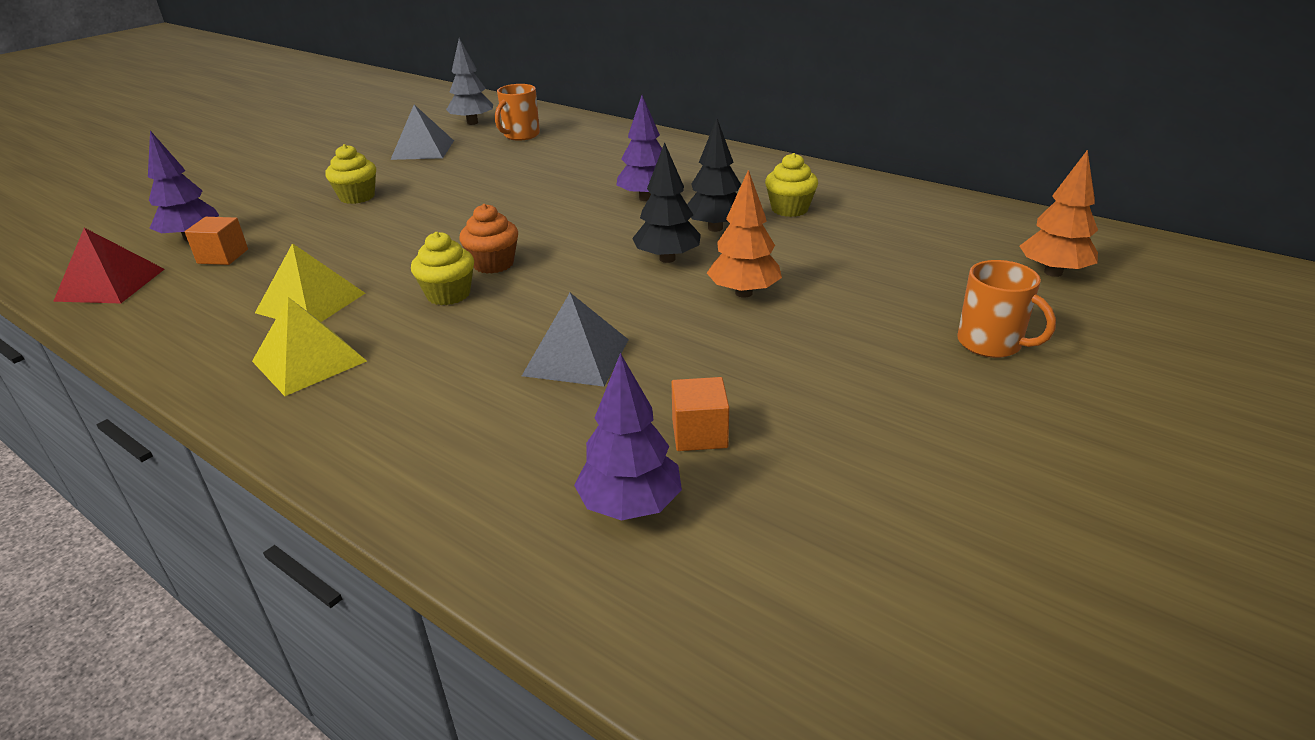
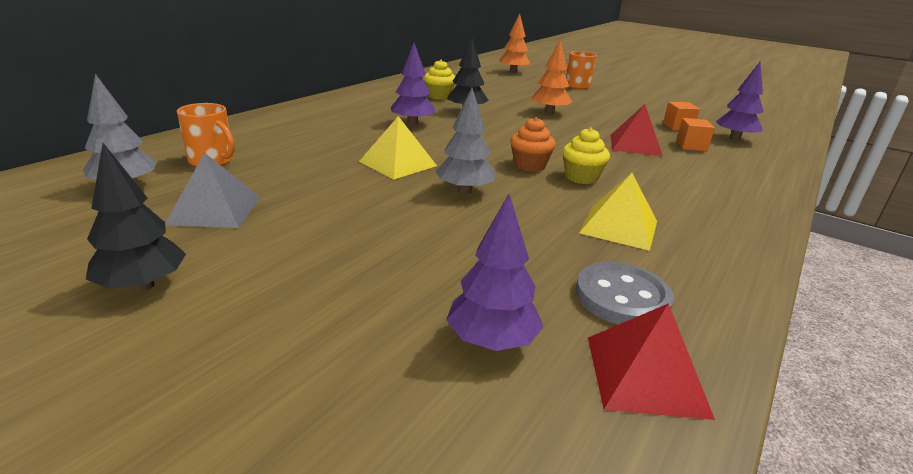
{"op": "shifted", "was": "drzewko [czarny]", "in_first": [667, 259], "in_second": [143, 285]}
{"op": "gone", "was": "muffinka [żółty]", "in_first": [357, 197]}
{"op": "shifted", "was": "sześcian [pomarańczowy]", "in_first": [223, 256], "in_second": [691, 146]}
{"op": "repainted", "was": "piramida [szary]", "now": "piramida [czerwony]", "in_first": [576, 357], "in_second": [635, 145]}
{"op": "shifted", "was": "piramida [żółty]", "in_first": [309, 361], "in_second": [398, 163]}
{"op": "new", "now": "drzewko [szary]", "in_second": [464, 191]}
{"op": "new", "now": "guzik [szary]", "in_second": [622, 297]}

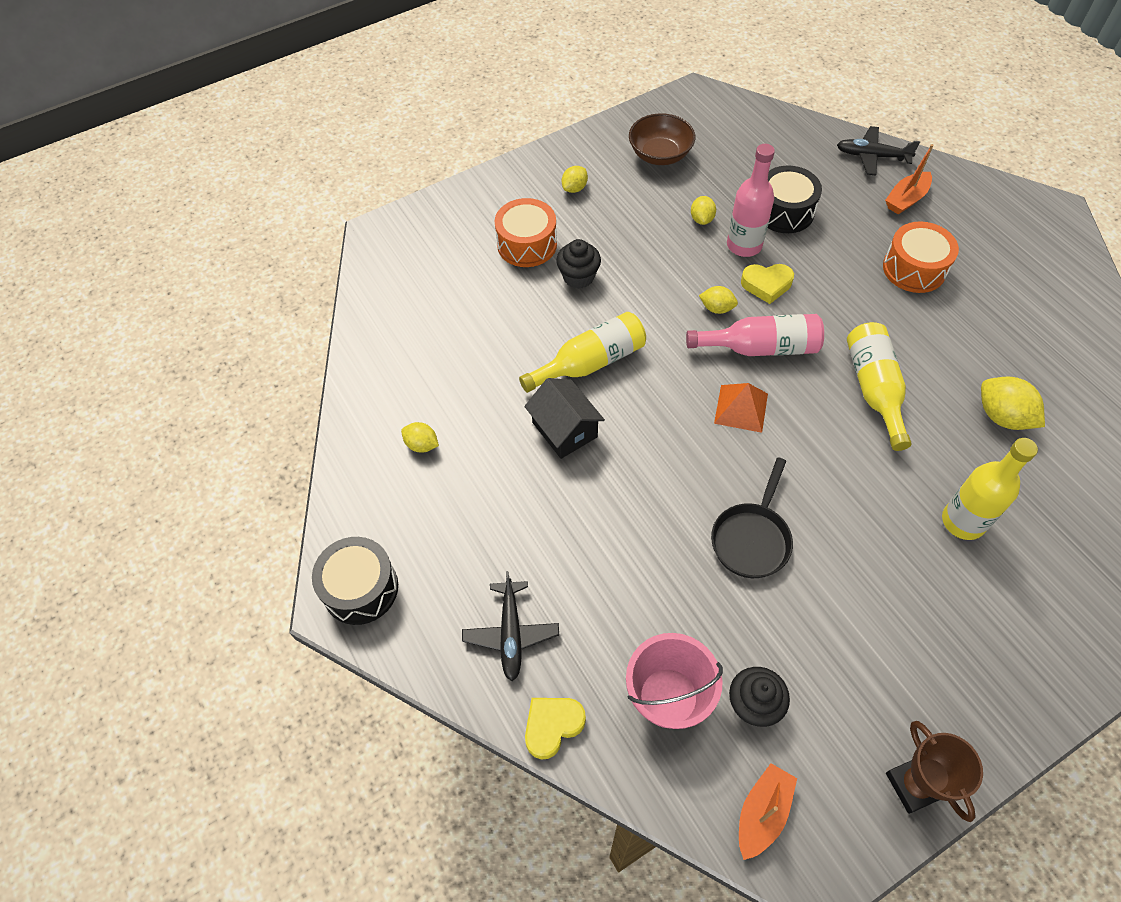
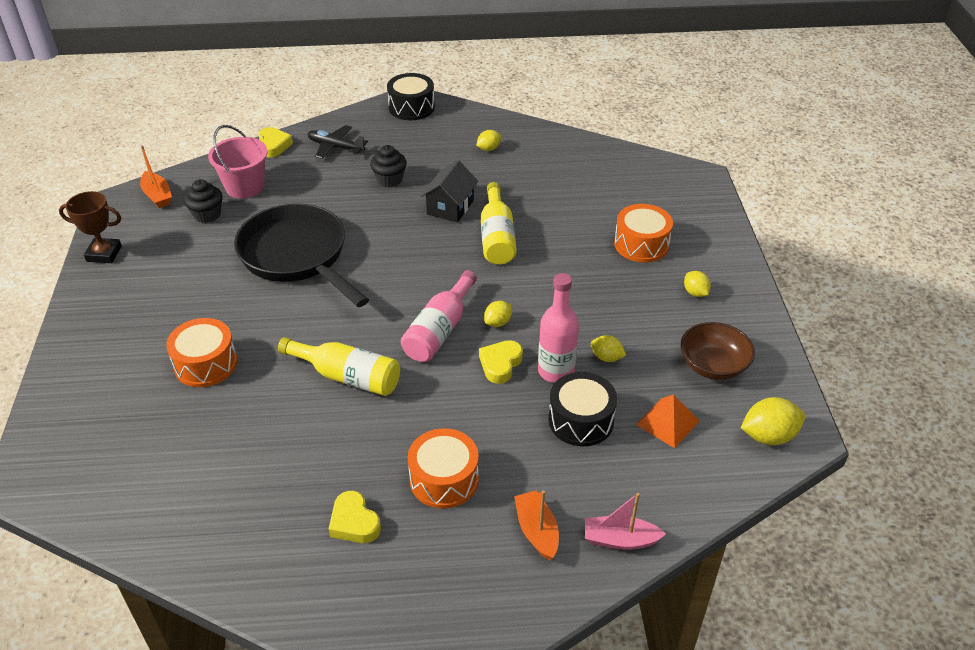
{"op": "swapped", "was": "samolot [czarny]", "now": "łódka [różowy]", "in_first": [872, 156], "in_second": [620, 540]}
{"op": "shifted", "was": "muffinka [czarny]", "in_first": [578, 277], "in_second": [389, 180]}
{"op": "shifted", "was": "cytryna [żółty]", "in_first": [1002, 416], "in_second": [768, 436]}
{"op": "rotated", "was": "domek [czarny]", "in_first": [564, 430], "in_second": [450, 207], "clockwise": -60}
{"op": "shifted", "was": "piramida [pomarańczowy]", "in_first": [741, 408], "in_second": [667, 422]}
{"op": "swapped", "was": "butelka [żółty]", "now": "bęben [pomarańczowy]", "in_first": [963, 521], "in_second": [206, 364]}
{"op": "scaled", "was": "patelnia [czarny]", "in_first": [752, 539], "in_second": [297, 256], "ratio": 1.83}
{"op": "new", "now": "serce [żółty]", "in_second": [354, 522]}

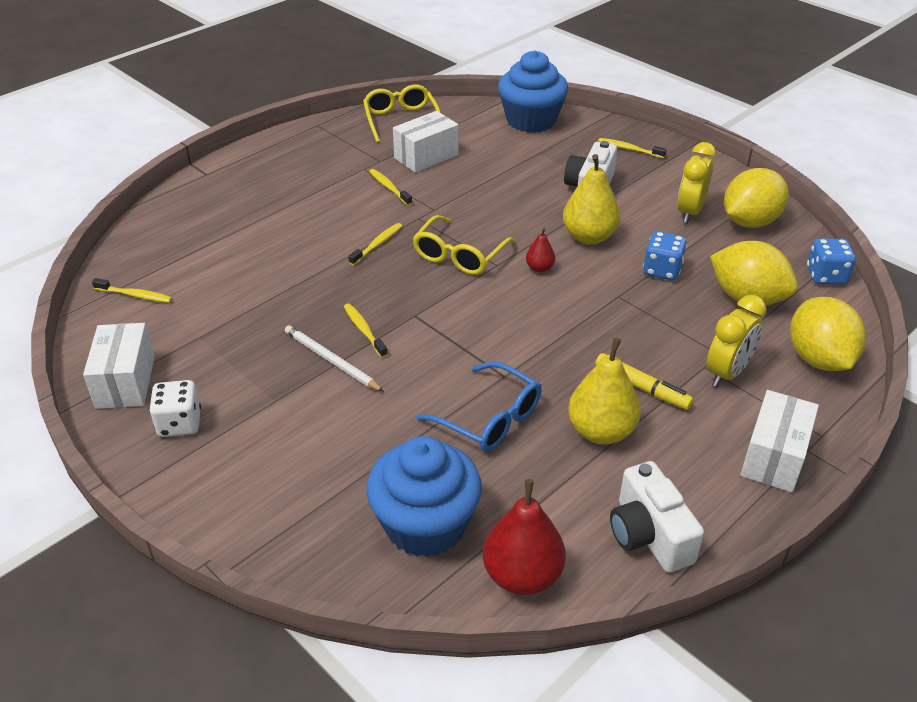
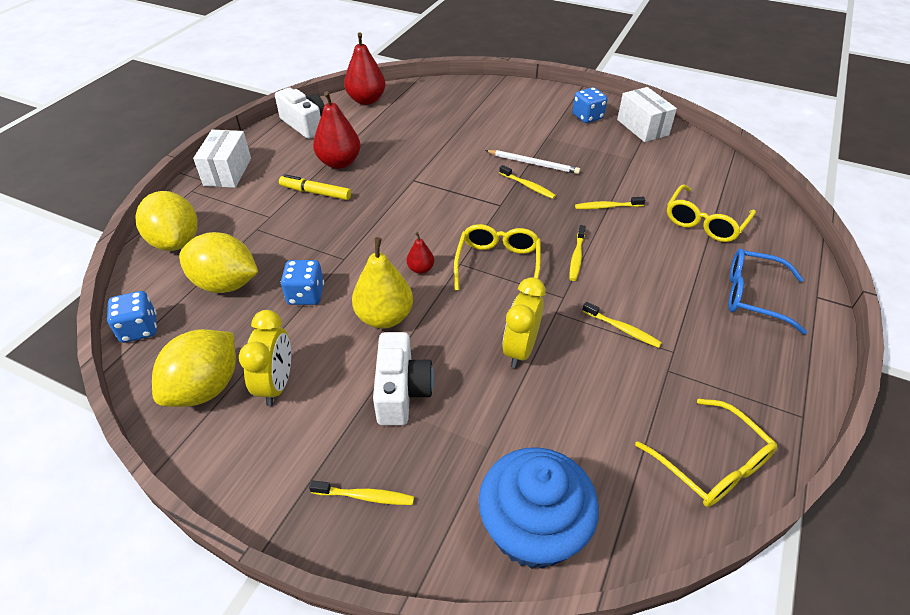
{"op": "gone", "was": "pudełko [biały]", "in_first": [426, 156]}
{"op": "shifted", "was": "szczoteczka do zębów [żółty]", "in_first": [135, 295], "in_second": [607, 207]}
{"op": "shifted", "was": "budzik [żółty]", "in_first": [727, 373], "in_second": [520, 349]}
{"op": "repainted", "was": "gruszka [żółty]", "now": "gruszka [czerwony]", "in_first": [601, 431], "in_second": [339, 162]}
{"op": "shifted", "was": "okulary [niebieski]", "in_first": [490, 418], "in_second": [753, 296]}
{"op": "repainted", "was": "kostka do gry [biały]", "now": "kostka do gry [niebieski]", "in_first": [179, 423], "in_second": [587, 117]}
{"op": "gone", "was": "muffinka [niebieski]", "in_first": [425, 525]}
{"op": "new", "now": "okulary [żółty]", "in_second": [704, 222]}

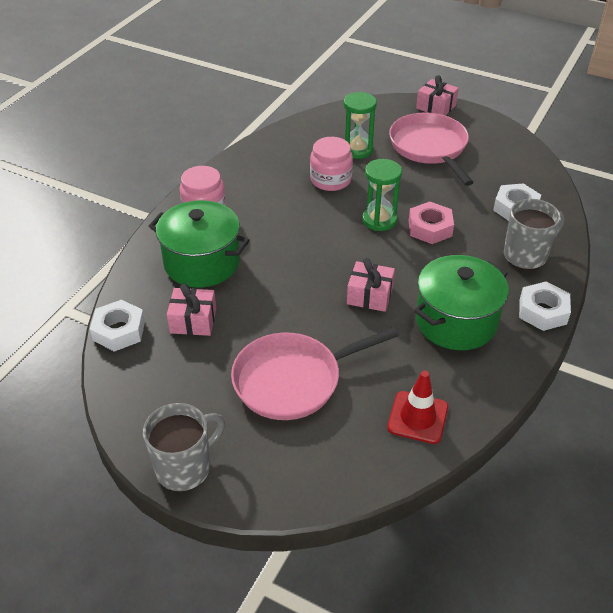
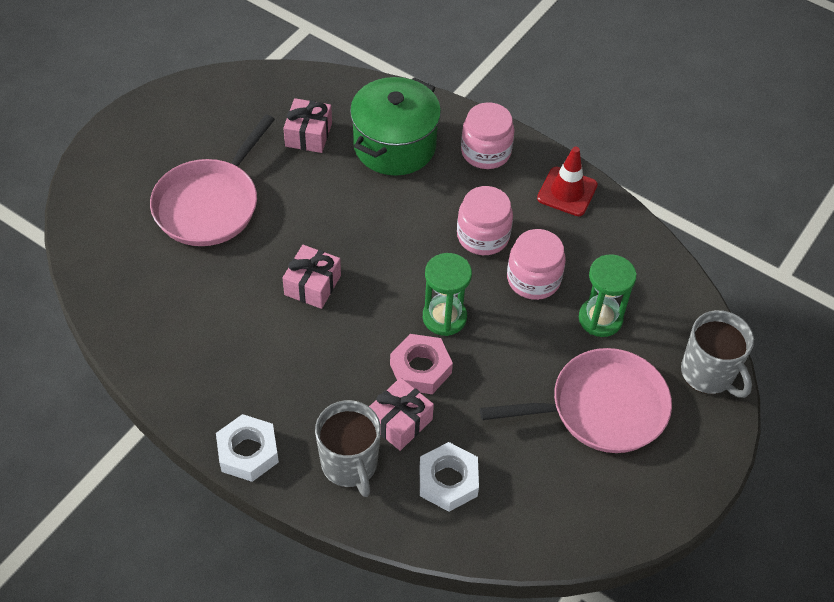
{"op": "shifted", "was": "prezent [różowy]", "in_first": [436, 107], "in_second": [400, 421]}
{"op": "gone", "was": "garnek [zielony]", "in_first": [456, 321]}
{"op": "gone", "was": "nakrętka [biały]", "in_first": [119, 331]}
{"op": "rotated", "was": "patelnia [różowy]", "in_first": [293, 380], "in_second": [210, 204], "clockwise": -135}
{"op": "shifted", "was": "pachołek [czerwony]", "in_first": [417, 417], "in_second": [567, 192]}
{"op": "shifted", "was": "kubek [szary]", "in_first": [185, 467], "in_second": [708, 374]}
{"op": "new", "now": "słoik [różowy]", "in_second": [483, 236]}

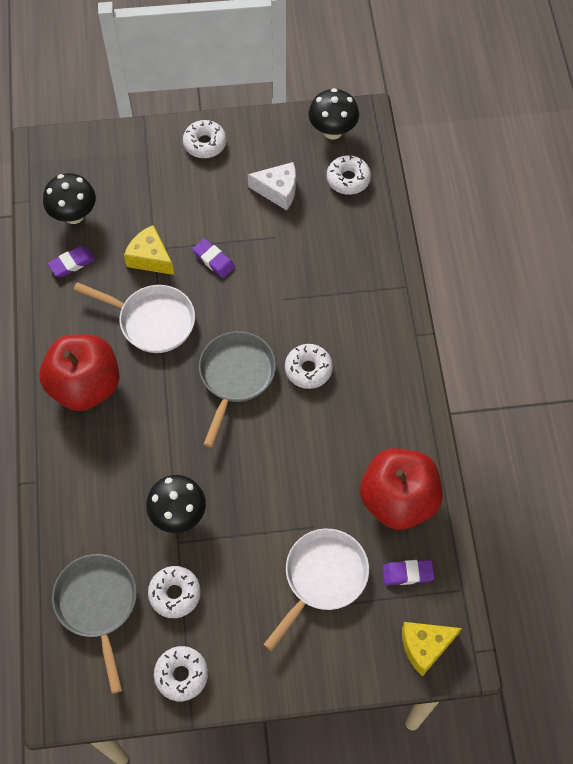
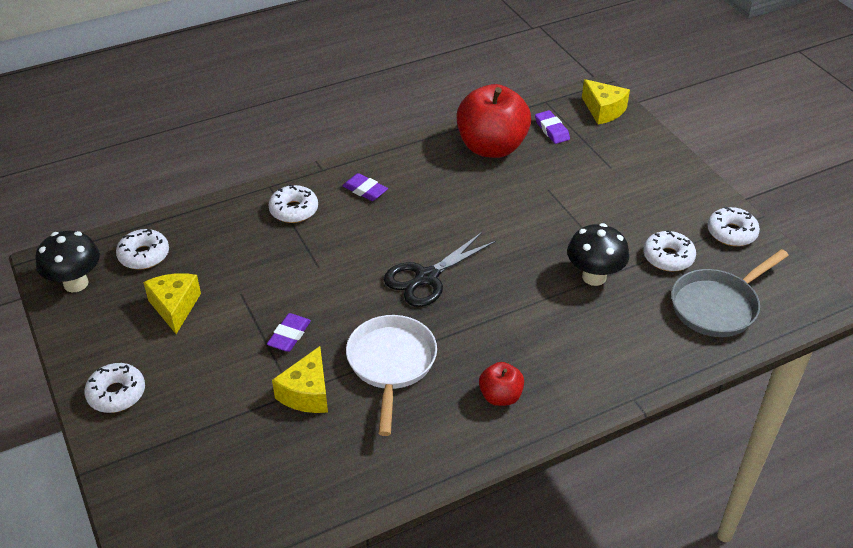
{"op": "repainted", "was": "ser [biały]", "now": "ser [żółty]", "in_first": [278, 191], "in_second": [175, 307]}
{"op": "gone", "was": "grzyb [czarny]", "in_first": [74, 215]}
{"op": "shifted", "was": "gumka do mazania [fioletowy]", "in_first": [72, 263], "in_second": [365, 190]}
{"op": "swapped", "was": "patelnia [szary]", "now": "nożyczki [czarny]", "in_first": [235, 376], "in_second": [426, 278]}
{"op": "scaled", "was": "jabłko [czerwony]", "in_first": [85, 386], "in_second": [500, 396], "ratio": 0.48}
{"op": "shifted", "was": "donut [biały]", "in_first": [308, 369], "in_second": [294, 210]}
{"op": "gone", "was": "patelnia [biały]", "in_first": [322, 578]}

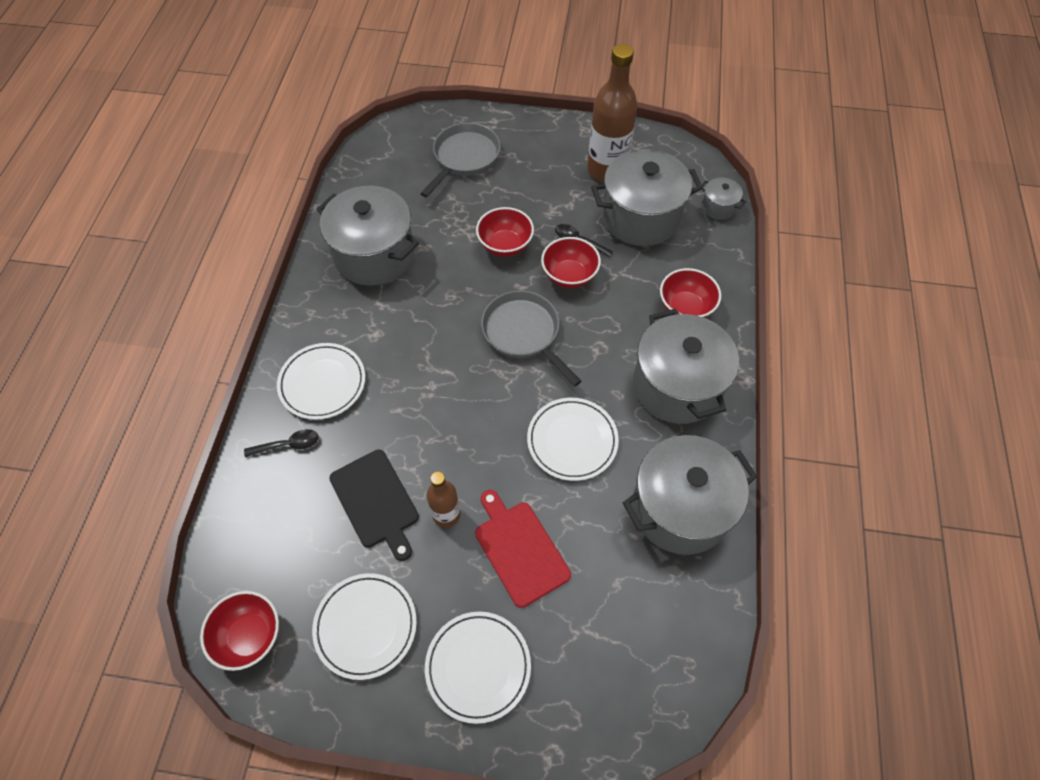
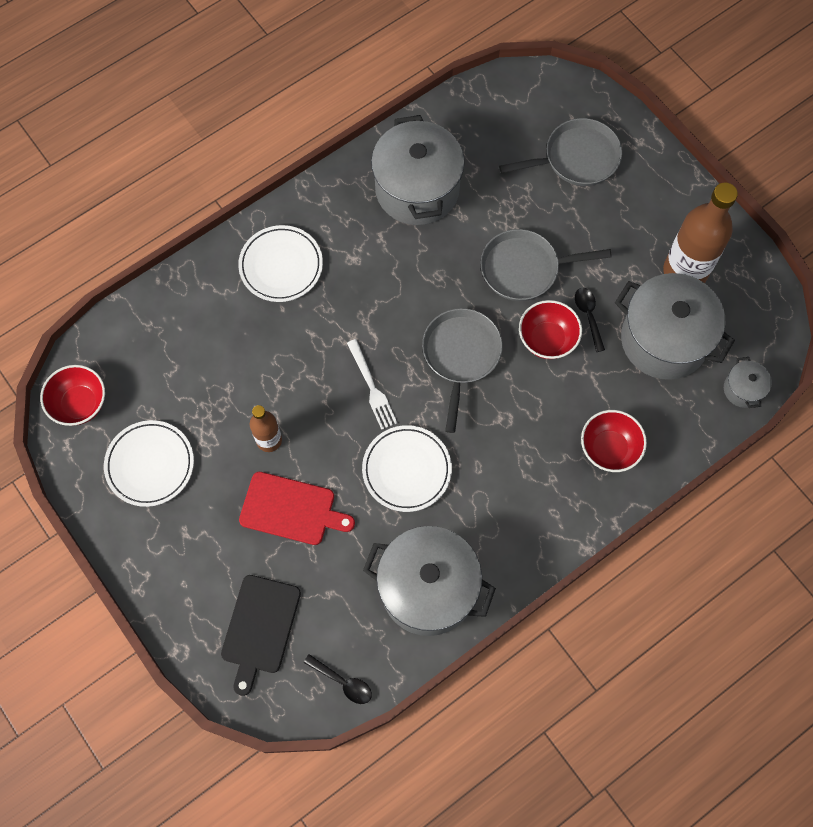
{"op": "swapped", "was": "miska [czerwony]", "now": "patelnia [szary]", "in_first": [505, 245], "in_second": [525, 268]}
{"op": "gone", "was": "garnek [szary]", "in_first": [677, 386]}
{"op": "shifted", "was": "łyżka [czarny]", "in_first": [288, 445], "in_second": [343, 682]}
{"op": "shifted", "was": "deska do krojenia [czarny]", "in_first": [376, 501], "in_second": [260, 628]}
{"op": "rotated", "was": "deska do krojenia [czerwony]", "in_first": [519, 549], "in_second": [291, 509], "clockwise": 90}
{"op": "gone", "was": "talerz [biały]", "in_first": [478, 667]}
{"op": "new", "now": "widelec [biały]", "in_second": [372, 388]}

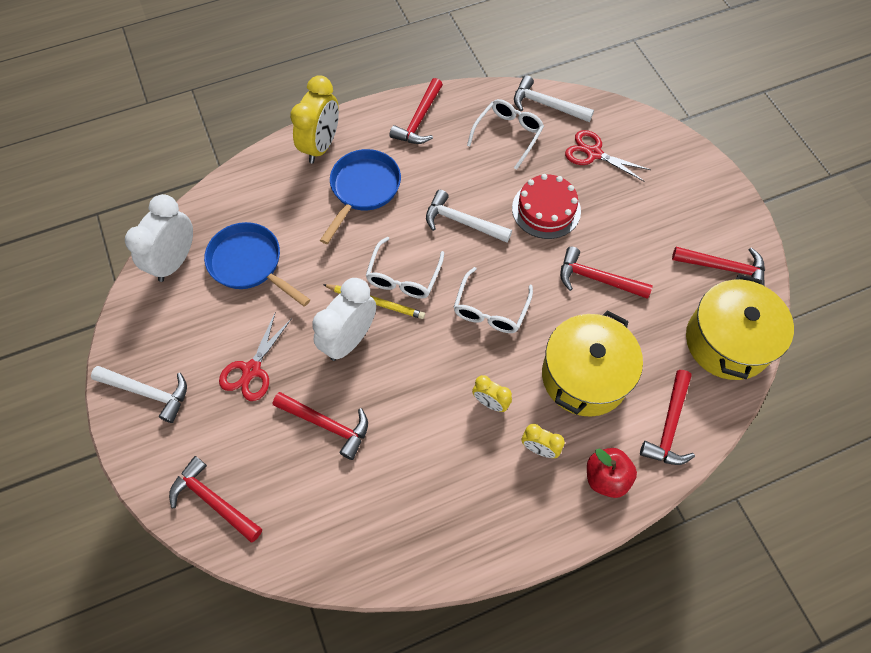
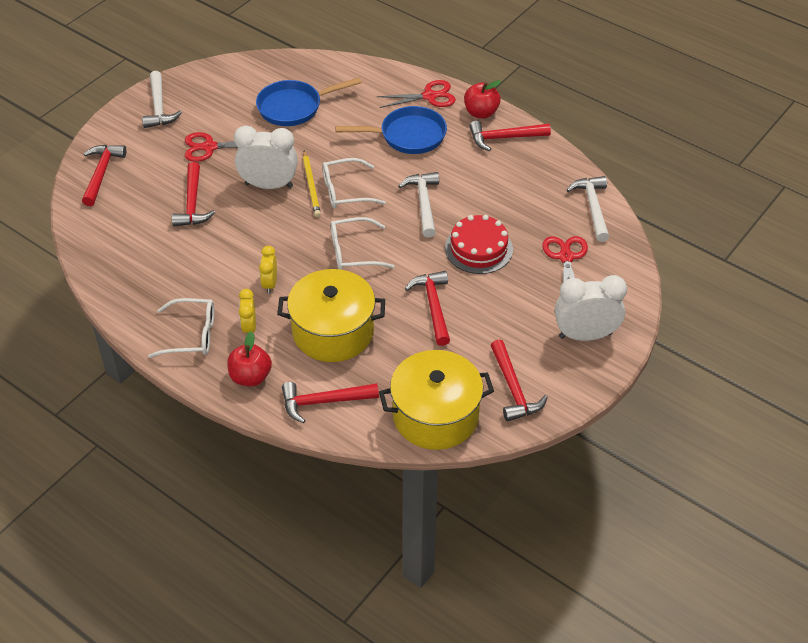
{"op": "swapped", "was": "budzik [żółty]", "now": "nożyczki [czerwony]", "in_first": [321, 146], "in_second": [430, 96]}
{"op": "shifted", "was": "okulary [biały]", "in_first": [508, 134], "in_second": [192, 335]}
{"op": "shifted", "was": "budzik [biały]", "in_first": [175, 261], "in_second": [585, 335]}
{"op": "rotated", "was": "patelnia [niebieski]", "in_first": [249, 264], "in_second": [294, 107], "clockwise": -120}
{"op": "new", "now": "jabłko [czerwony]", "in_second": [481, 113]}

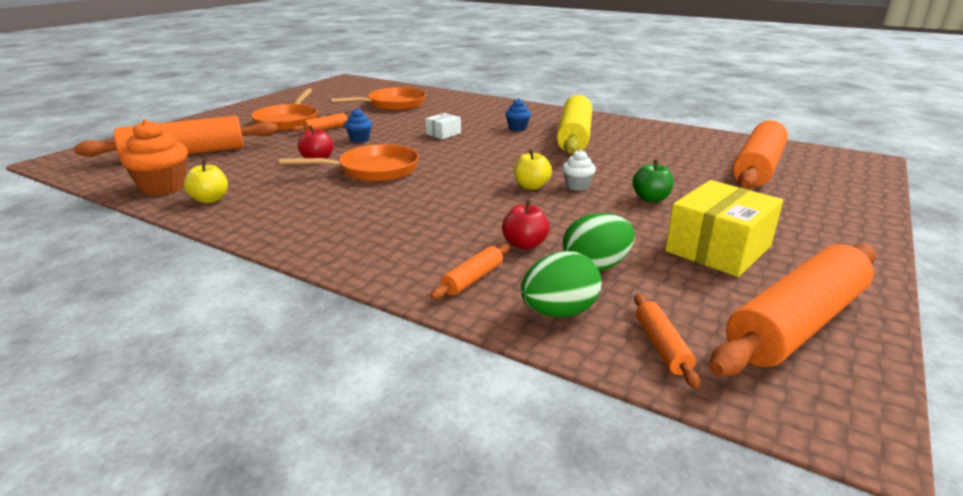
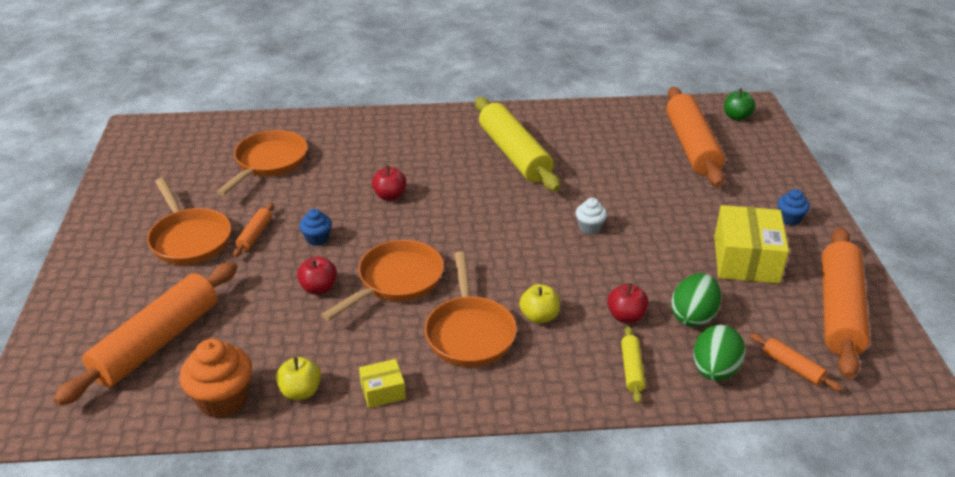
{"op": "shifted", "was": "muffinka [niebieski]", "in_first": [517, 128], "in_second": [789, 219]}
{"op": "swapped", "was": "pudełko [biały]", "now": "jabłko [czerwony]", "in_first": [443, 134], "in_second": [390, 196]}
{"op": "shifted", "was": "jabłko [żółty]", "in_first": [531, 186], "in_second": [539, 316]}
{"op": "shifted", "was": "jabłko [zielony]", "in_first": [651, 199], "in_second": [736, 117]}
{"op": "repainted", "was": "wałek do ciasta [pomarańczowy]", "now": "wałek do ciasta [żółty]", "in_first": [472, 279], "in_second": [632, 369]}
{"op": "new", "now": "patelnia [pomarańczowy]", "in_second": [469, 332]}
{"op": "new", "now": "pudełko [żółty]", "in_second": [383, 391]}

